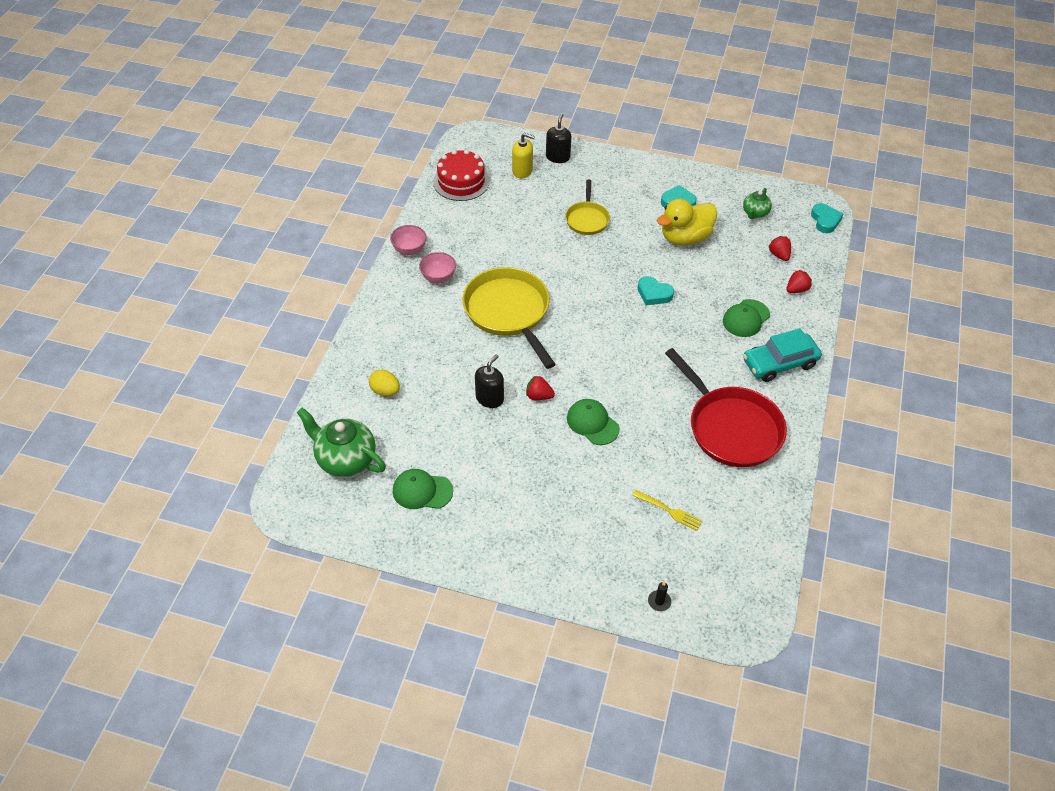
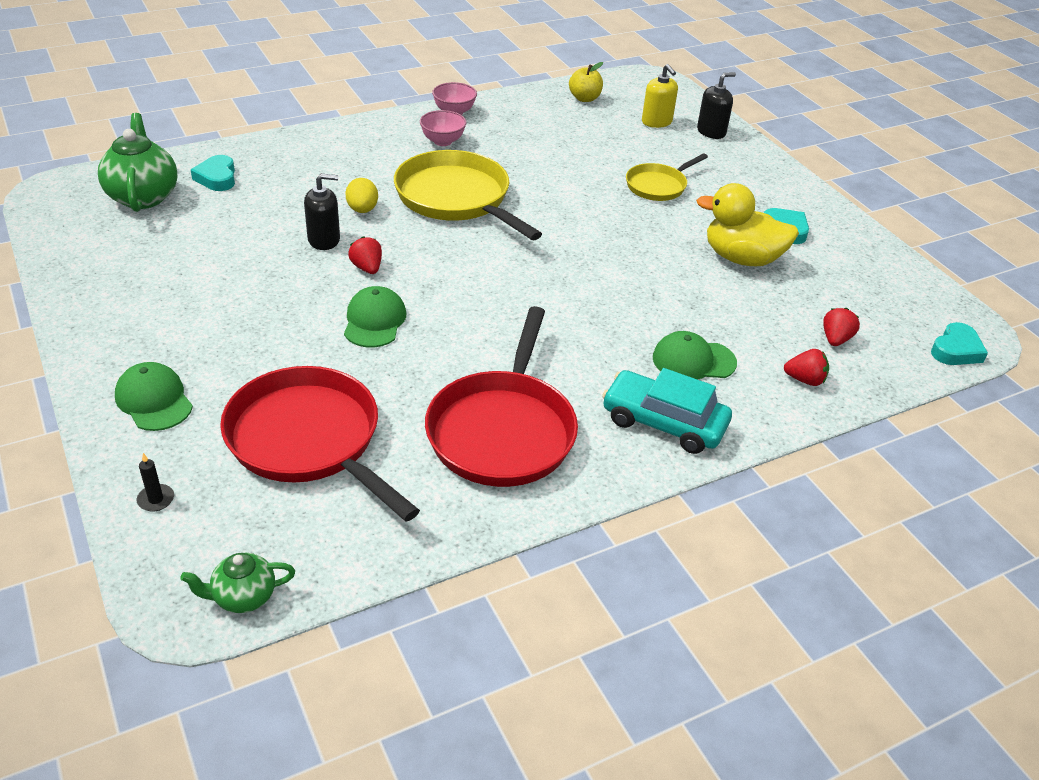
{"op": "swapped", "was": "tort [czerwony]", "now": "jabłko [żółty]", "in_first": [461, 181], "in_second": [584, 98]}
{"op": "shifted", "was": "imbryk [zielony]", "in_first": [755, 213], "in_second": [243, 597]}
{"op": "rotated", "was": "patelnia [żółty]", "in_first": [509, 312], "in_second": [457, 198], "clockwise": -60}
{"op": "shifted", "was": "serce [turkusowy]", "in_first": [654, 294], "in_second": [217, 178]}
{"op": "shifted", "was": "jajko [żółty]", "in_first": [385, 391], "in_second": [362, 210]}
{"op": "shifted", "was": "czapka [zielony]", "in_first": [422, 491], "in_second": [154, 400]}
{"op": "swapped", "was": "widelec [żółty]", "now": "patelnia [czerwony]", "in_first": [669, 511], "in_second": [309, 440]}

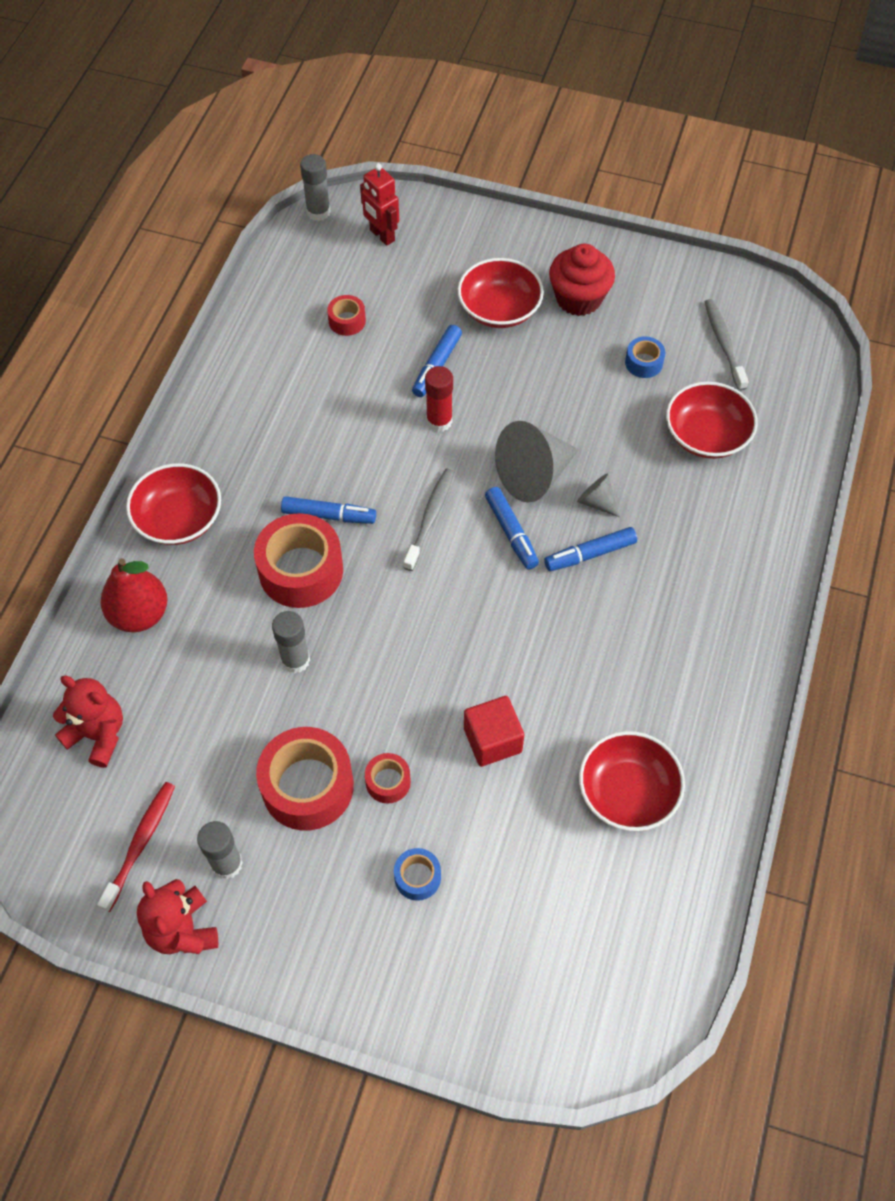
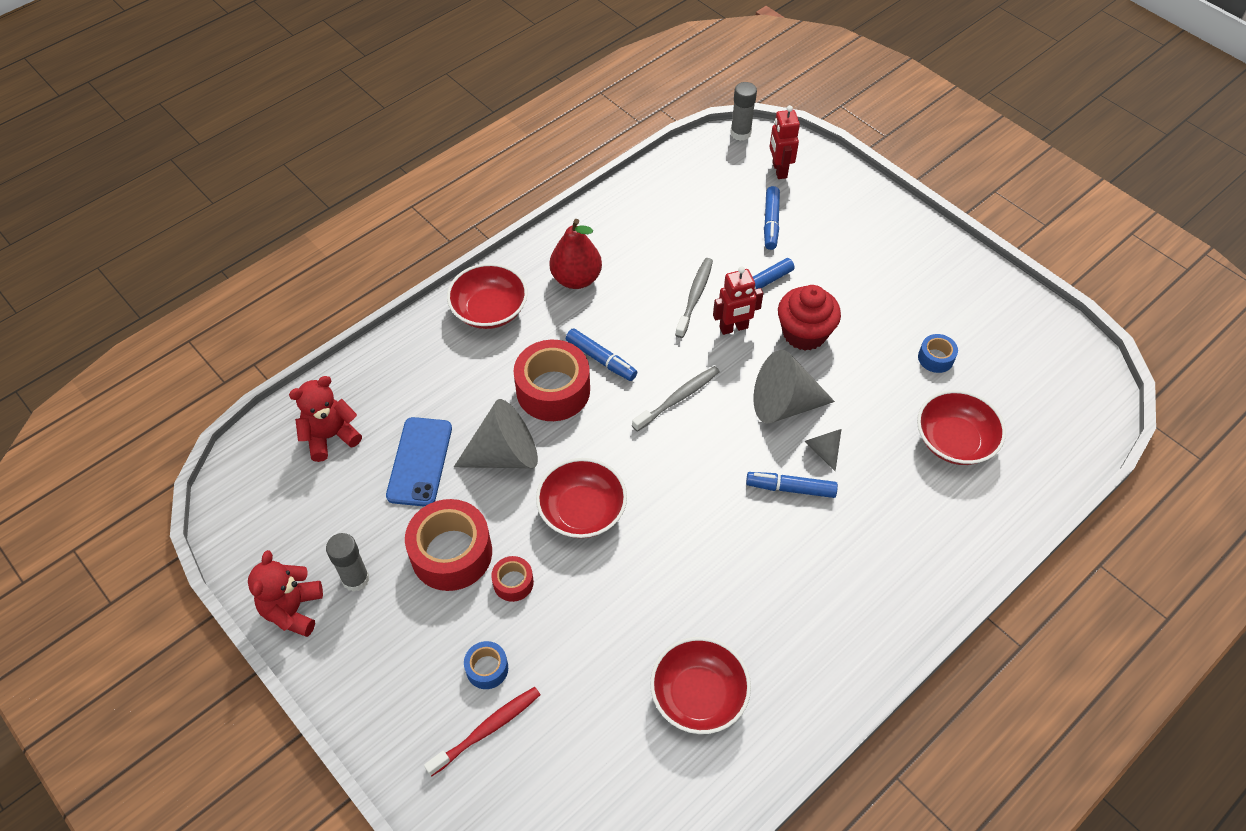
{"op": "shifted", "was": "muffinka [czerwony]", "in_first": [578, 298], "in_second": [804, 333]}
{"op": "shifted", "was": "miska [czerwony]", "in_first": [499, 309], "in_second": [582, 511]}
{"op": "gone", "was": "taśma klejąca [czerwony]", "in_first": [347, 321]}
{"op": "shifted", "was": "szczoteczka do zębów [szary]", "in_first": [723, 344], "in_second": [695, 297]}
{"op": "swapped", "was": "klej w sztyfcie [czerwony]", "now": "robot [czerwony]", "in_first": [439, 421], "in_second": [733, 328]}
{"op": "shifted", "was": "flamaster [niebieski]", "in_first": [511, 532], "in_second": [771, 223]}
{"op": "shifted", "was": "gruszka [czerwony]", "in_first": [139, 614], "in_second": [576, 279]}
{"op": "swapped", "was": "klej w sztyfcie [szary]", "now": "stożek [szary]", "in_first": [295, 660], "in_second": [505, 454]}
{"op": "rotated", "was": "miś [czerwony]", "in_first": [98, 734], "in_second": [330, 436], "clockwise": -90}
{"op": "gone", "was": "sześcian [czerwony]", "in_first": [492, 740]}
{"op": "shifted", "was": "szczoteczka do zębów [czerwony]", "in_first": [140, 843], "in_second": [487, 729]}
{"op": "new", "now": "telefon [niebieski]", "in_second": [419, 461]}

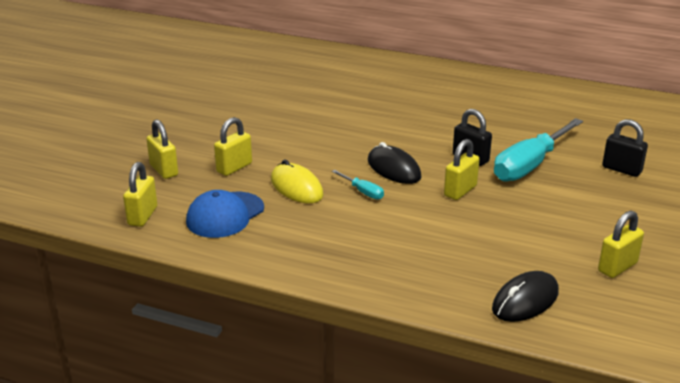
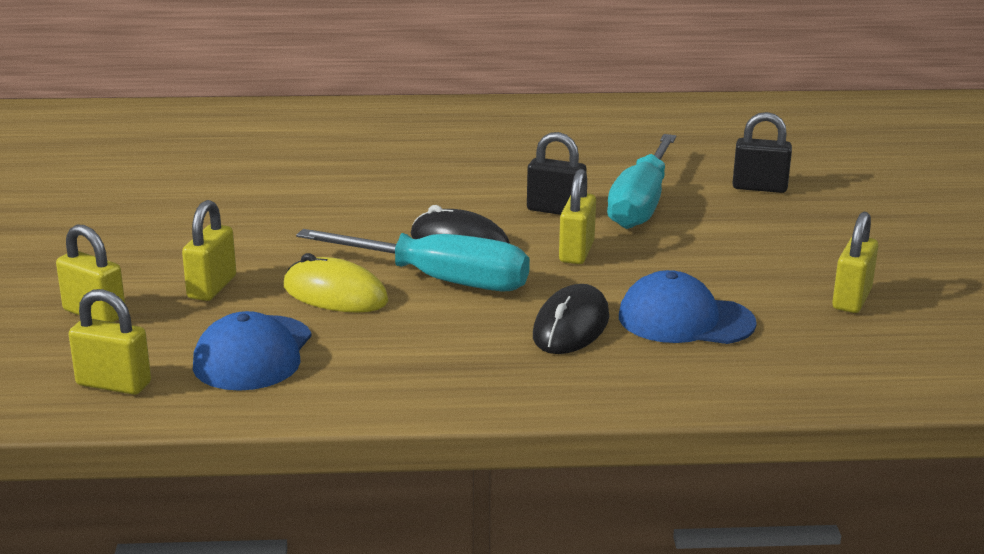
{"op": "rotated", "was": "kłódka [żółty]", "in_first": [142, 216], "in_second": [113, 384], "clockwise": -60}
{"op": "scaled", "was": "śrubokręt [turkusowy]", "in_first": [363, 192], "in_second": [441, 280], "ratio": 2.29}
{"op": "shifted", "was": "myszka [czarny]", "in_first": [525, 300], "in_second": [571, 327]}
{"op": "new", "now": "czapka [niebieski]", "in_second": [685, 320]}

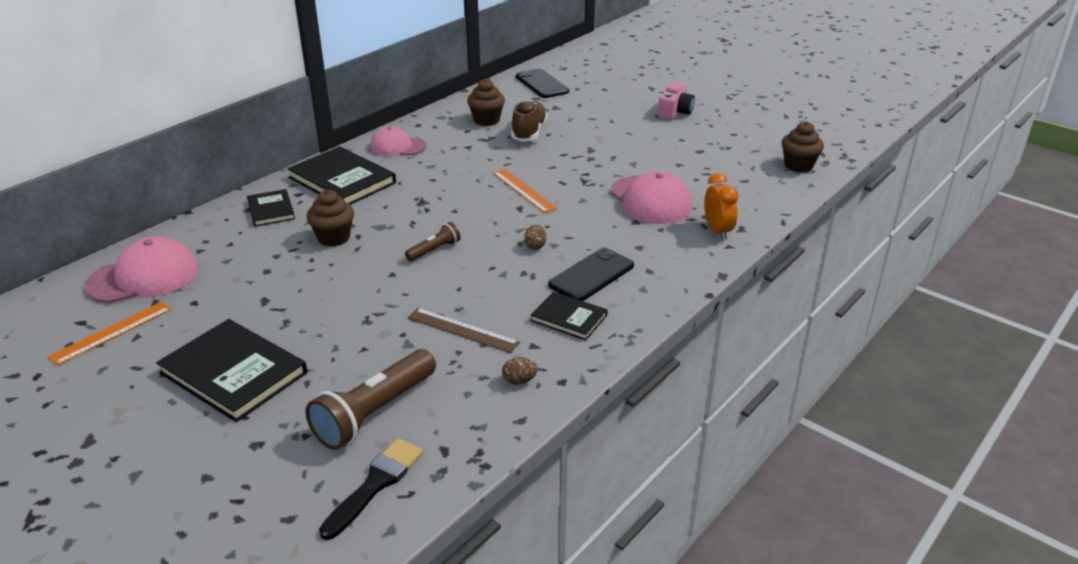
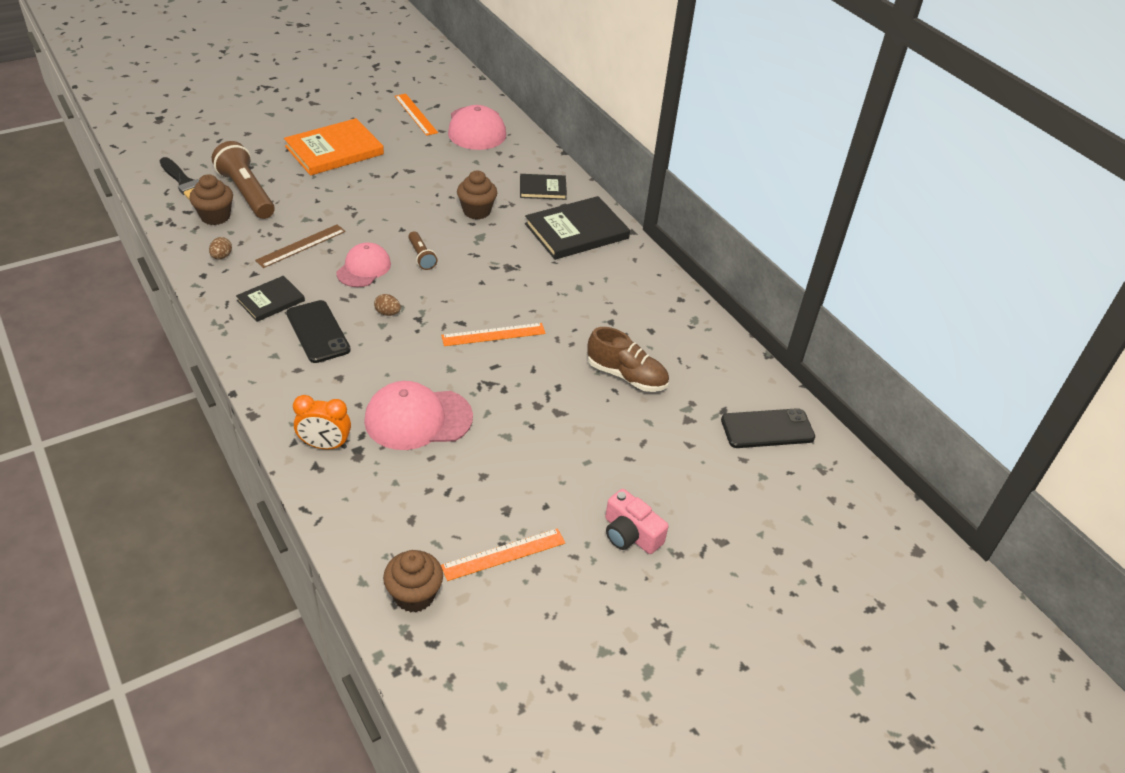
{"op": "shifted", "was": "muffinka [brązowy]", "in_first": [486, 120], "in_second": [215, 216]}
{"op": "shifted", "was": "czapka [różowy]", "in_first": [398, 146], "in_second": [363, 268]}
{"op": "repainted", "was": "książka [czarny]", "now": "książka [pomarańczowy]", "in_first": [233, 373], "in_second": [334, 150]}
{"op": "new", "now": "linijka [pomarańczowy]", "in_second": [503, 554]}

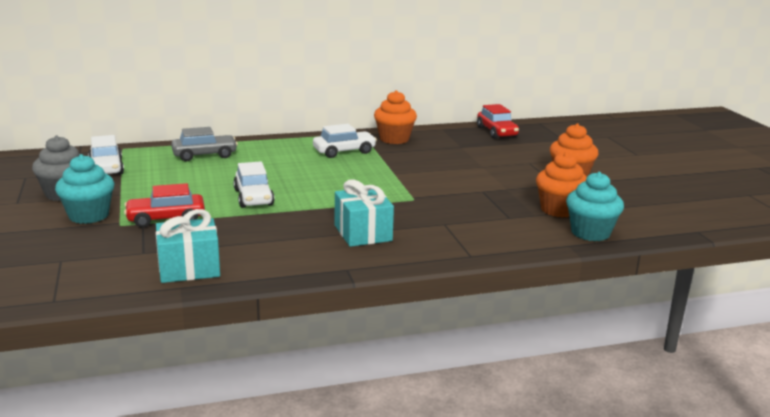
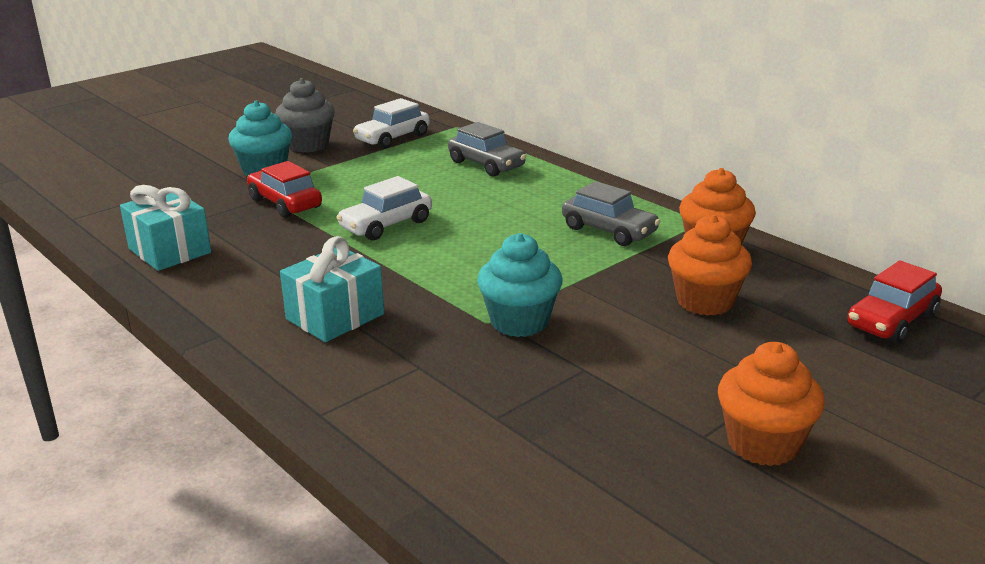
{"op": "repainted", "was": "samochód [biały]", "now": "samochód [szary]", "in_first": [344, 151], "in_second": [609, 230]}
{"op": "shifted", "was": "muffinka [pomarańczowy]", "in_first": [559, 210], "in_second": [705, 301]}
{"op": "shifted", "was": "muffinka [turkusowy]", "in_first": [590, 233], "in_second": [519, 322]}

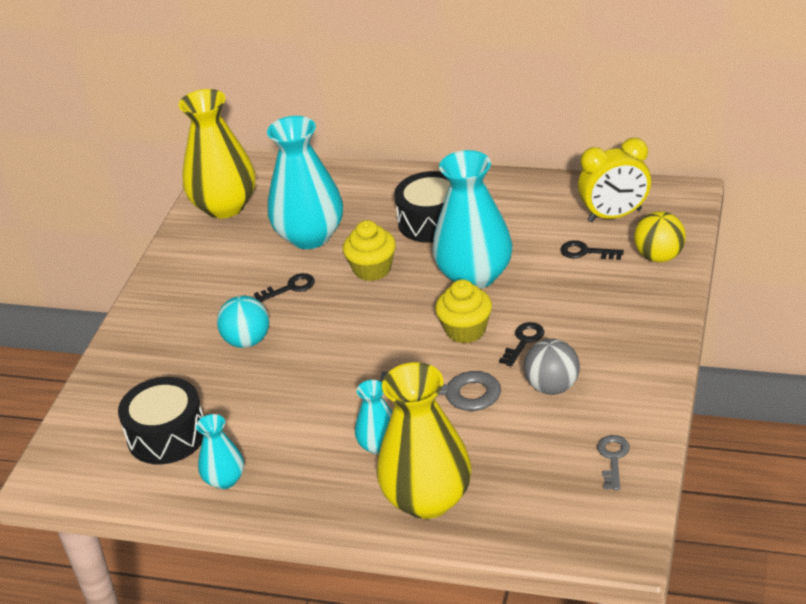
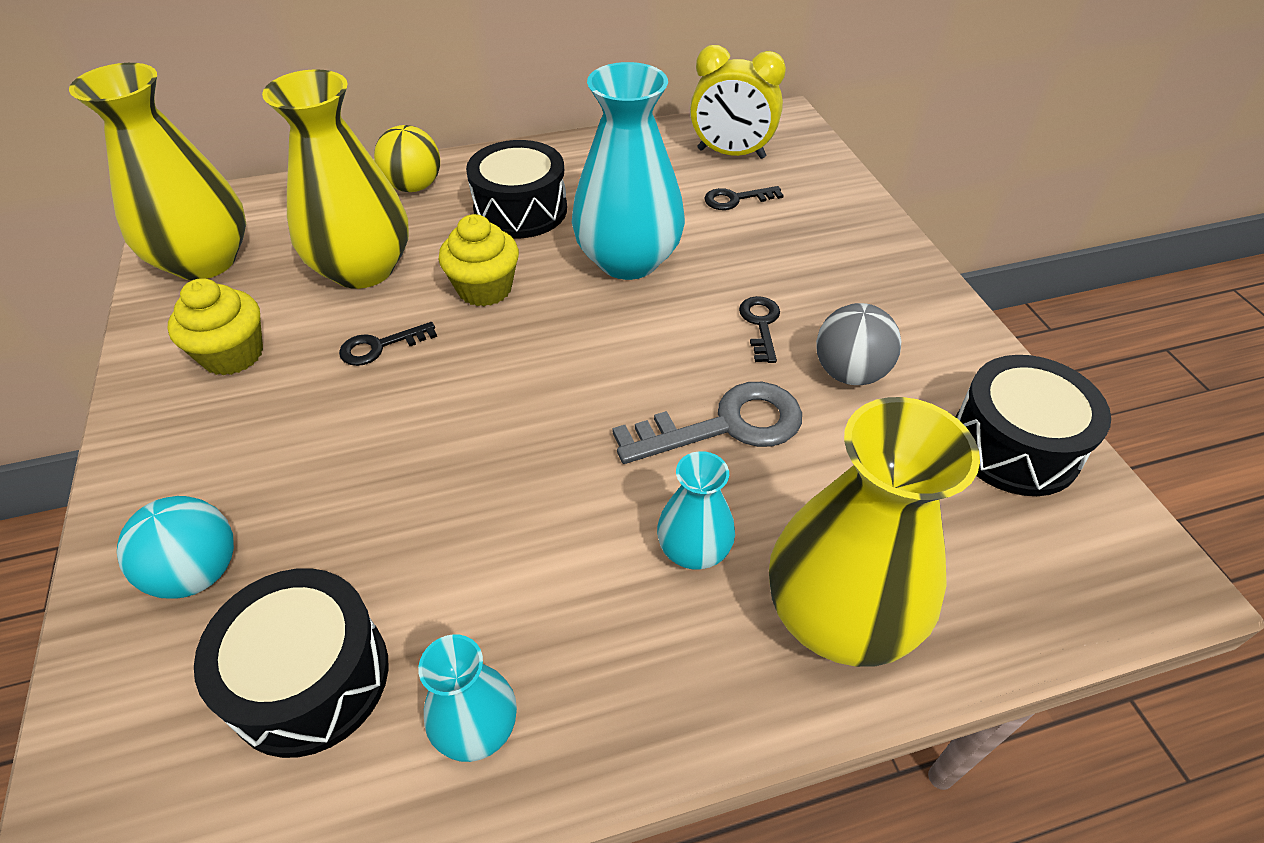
{"op": "repainted", "was": "wazon [turkusowy]", "now": "wazon [żółty]", "in_first": [310, 236], "in_second": [363, 269]}
{"op": "rotated", "was": "budzik [żółty]", "in_first": [614, 215], "in_second": [731, 154], "clockwise": 60}
{"op": "shifted", "was": "piłka [żółty]", "in_first": [659, 256], "in_second": [414, 186]}
{"op": "rotated", "was": "klucz [czarny]", "in_first": [290, 288], "in_second": [380, 346], "clockwise": -150}
{"op": "shifted", "was": "muffinka [żółty]", "in_first": [465, 330], "in_second": [233, 354]}
{"op": "shifted", "was": "piłka [turkusowy]", "in_first": [247, 341], "in_second": [198, 572]}
{"op": "swapped", "was": "klucz [szary]", "now": "bęben [czarny]", "in_first": [613, 458], "in_second": [1014, 445]}

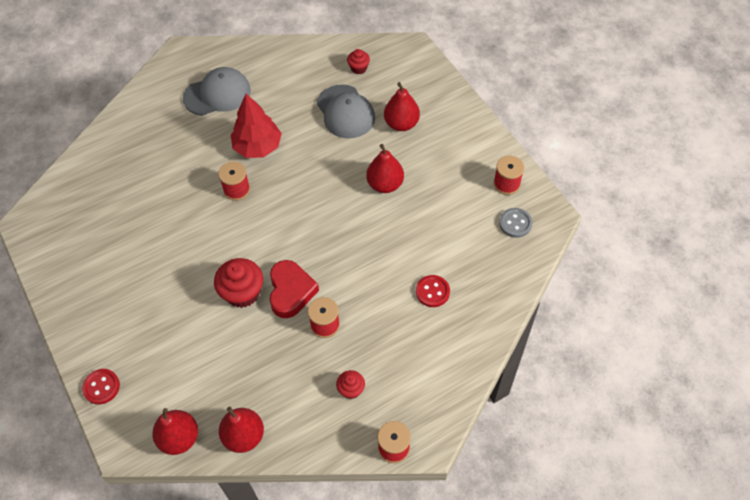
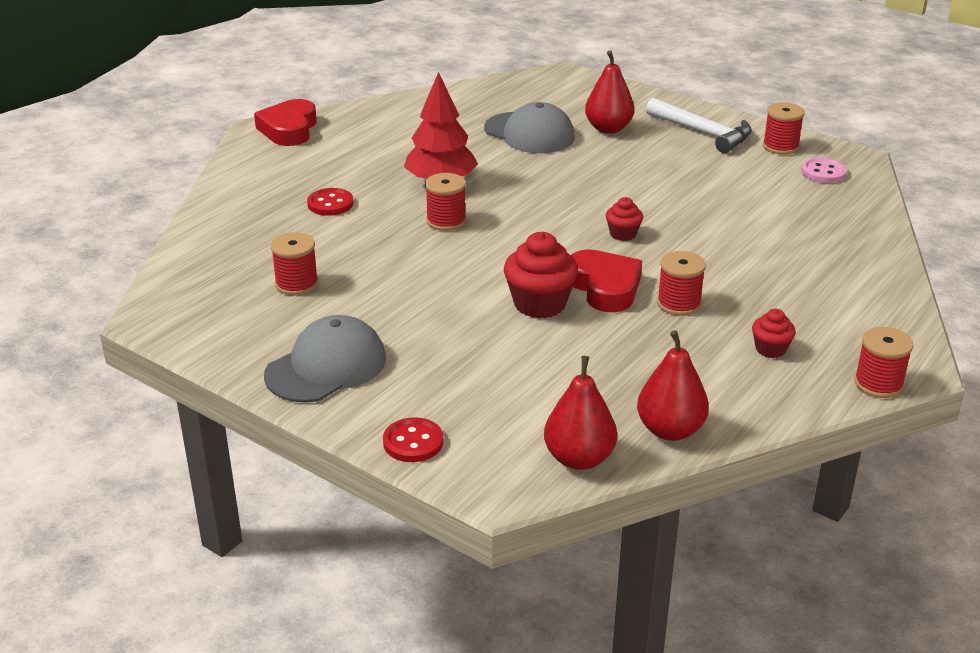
{"op": "shifted", "was": "muffinka [czerwony]", "in_first": [358, 68], "in_second": [623, 234]}
{"op": "shifted", "was": "czapka [szary]", "in_first": [217, 94], "in_second": [326, 366]}
{"op": "gone", "was": "gruszka [czerwony]", "in_first": [385, 184]}
{"op": "repainted", "was": "guzik [szary]", "now": "guzik [różowy]", "in_first": [515, 223], "in_second": [823, 172]}
{"op": "shifted", "was": "guzik [czerwony]", "in_first": [432, 292], "in_second": [330, 204]}
{"op": "new", "now": "młotek [biały]", "in_second": [703, 133]}
{"op": "new", "now": "serce [czerwony]", "in_second": [289, 129]}
{"op": "new", "now": "szpulka [czerwony]", "in_second": [296, 284]}

